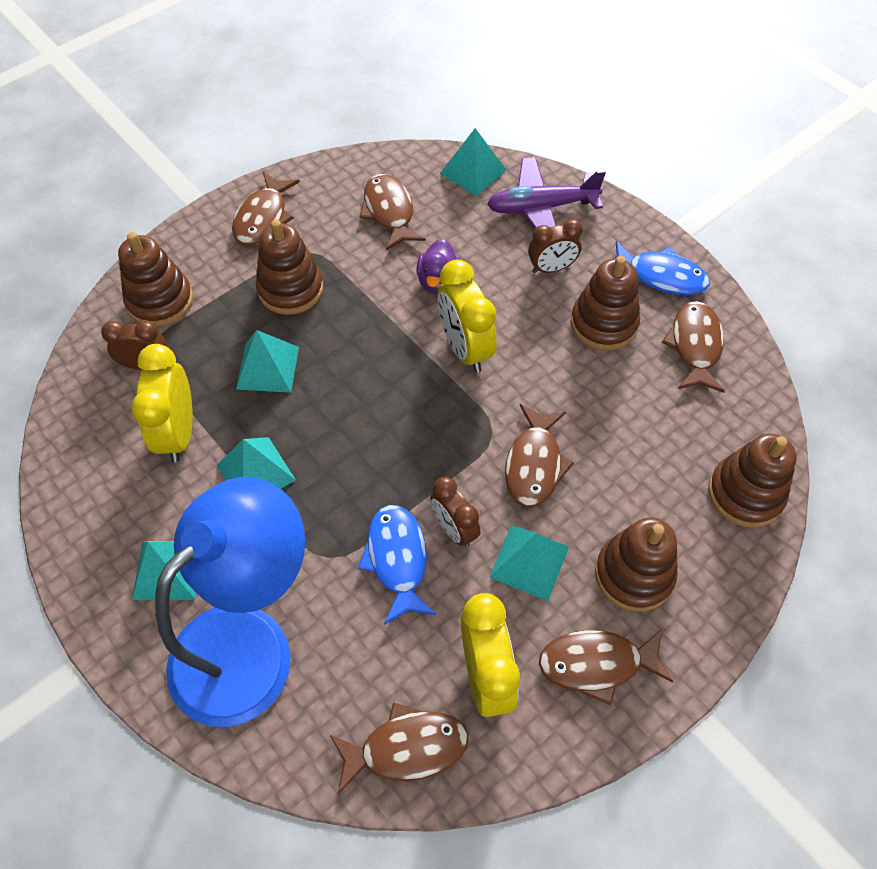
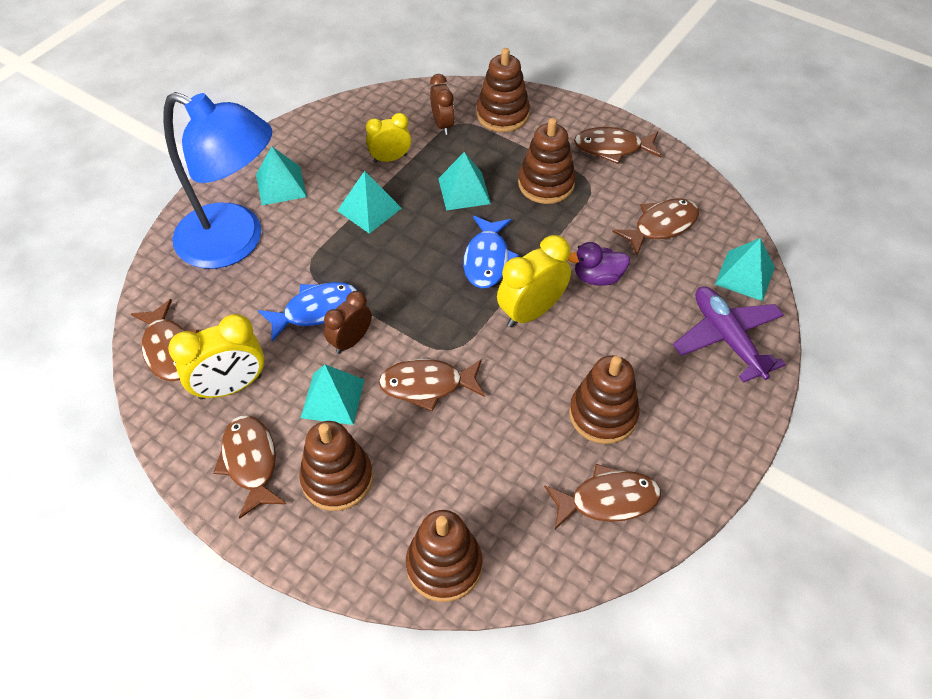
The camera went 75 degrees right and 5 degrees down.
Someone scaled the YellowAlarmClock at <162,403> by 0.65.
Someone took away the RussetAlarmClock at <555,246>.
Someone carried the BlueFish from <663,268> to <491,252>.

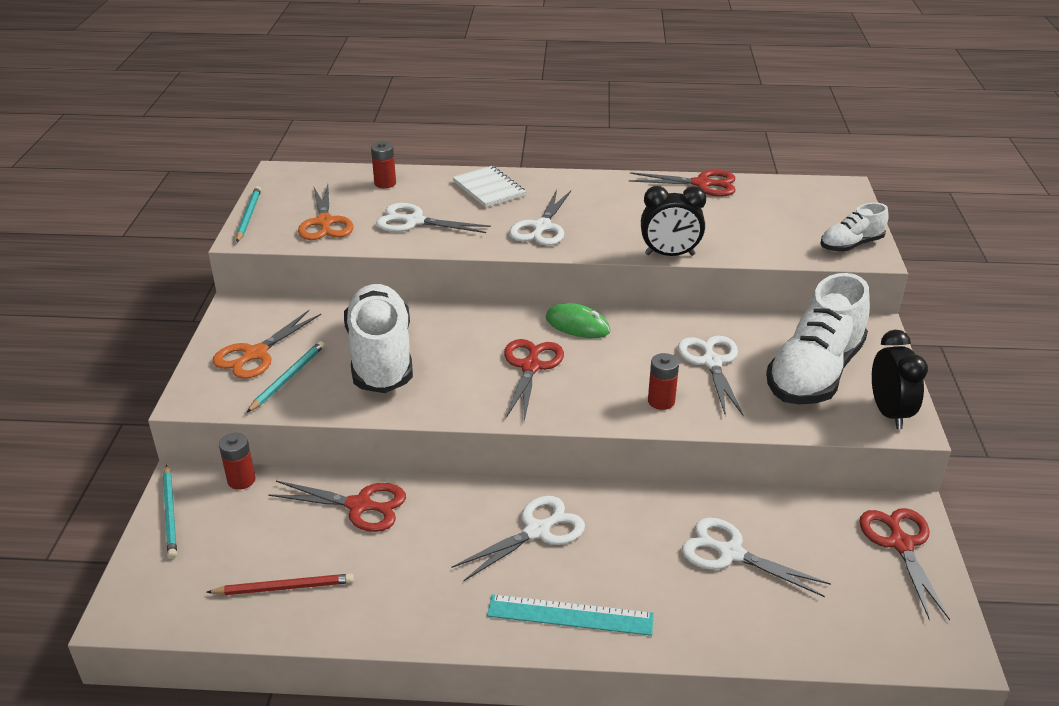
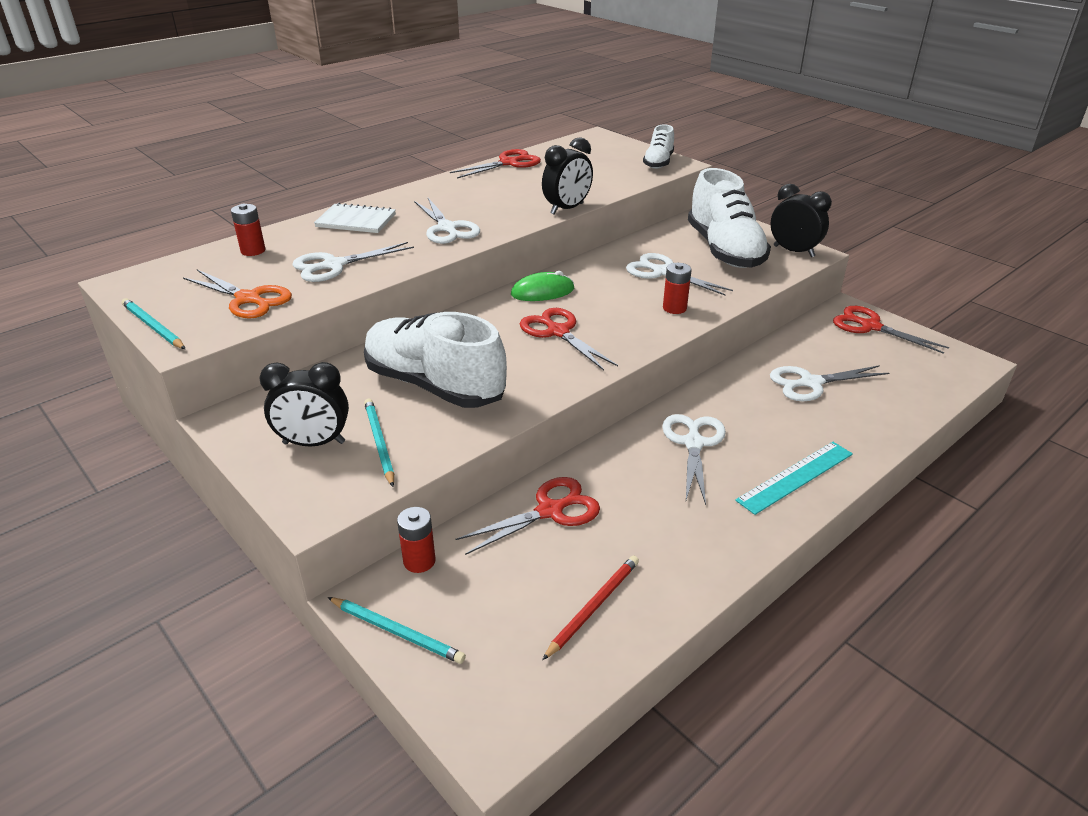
The camera went 45 degrees left and 0 degrees up.
Someone swapped the OrangeShears at <266,344> for the JetBlackAlarmClock at <304,404>.

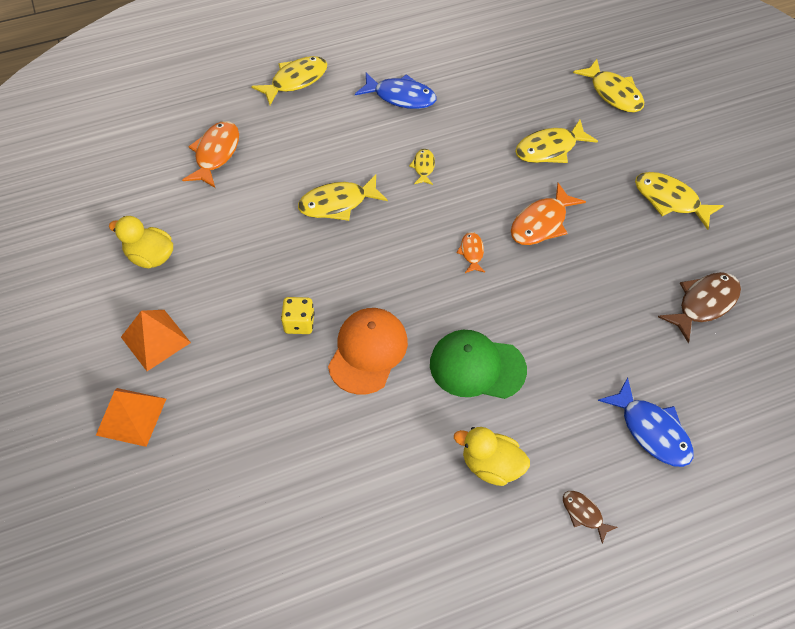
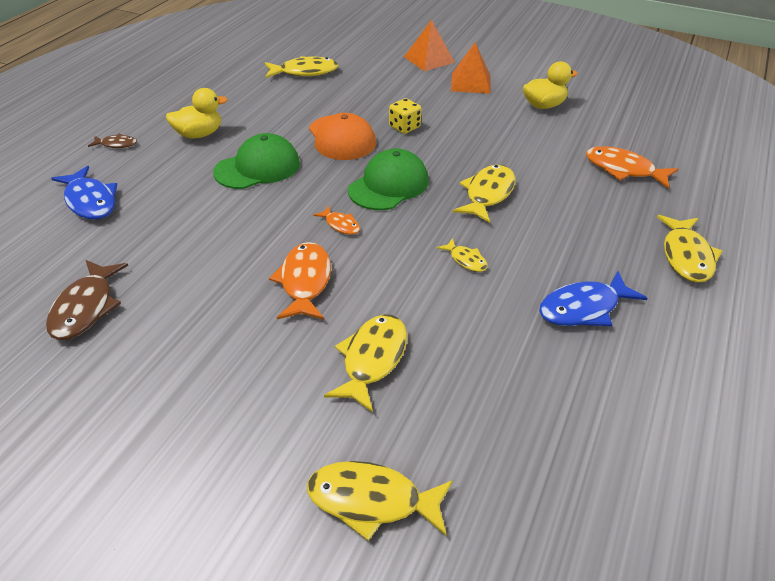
The camera went 135 degrees right and 15 degrees down.
Someone rotated the OrangeFish at <210,154> by 150 degrees clockwise.
Someone rotated the BlueFish at <646,422> by 135 degrees counterclockwise.
Someone carried the YellowFish from <679,201> to <302,67>.
Someone put down the EmeraldBaseballCap at <388,179>.

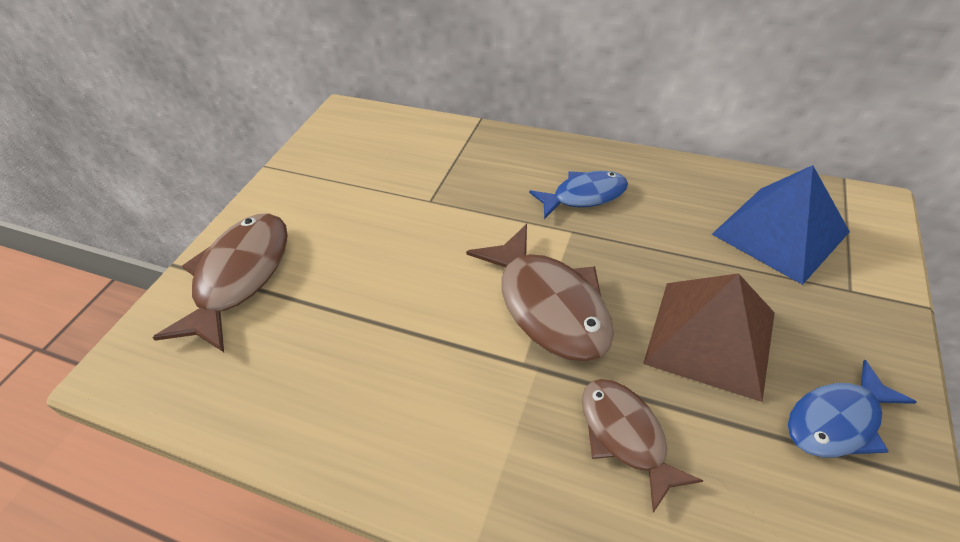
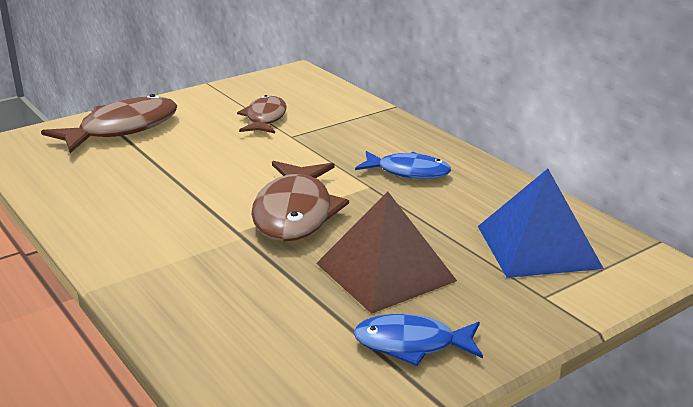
The camera went 30 degrees right and 20 degrees down.
Someone carried the RussetFish from <643,446> to <262,114>.

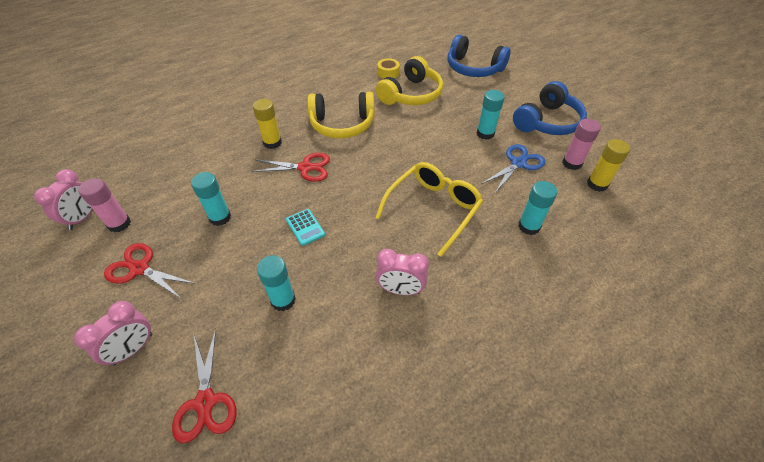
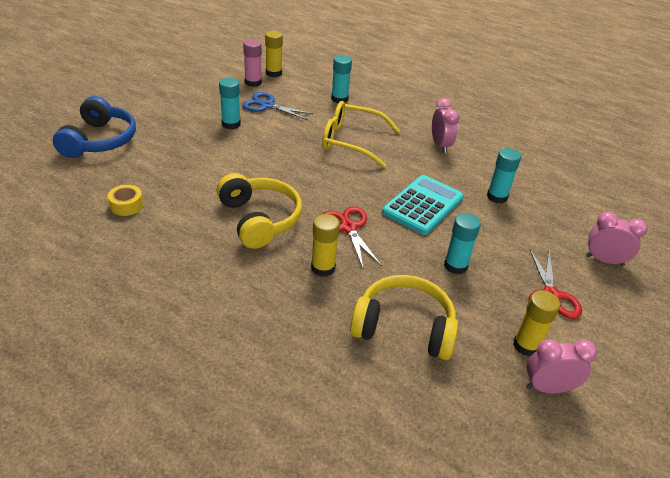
The camera went 115 degrees left and 10 degrees down.
Someone repainted the RosePinkStickOfGlue at <104,205>, which became the YellowStickOfGlue at <536,323>.
Someone took away the CrimsonShears at <204,386>.
Someone scaled the TurquoisePocketCalculator at <305,227> by 2.01.
Someone carried the YellowOverEarHeadphones from <409,80> to <404,317>.
Someone took away the BlueOverEarHeadphones at <550,108>.

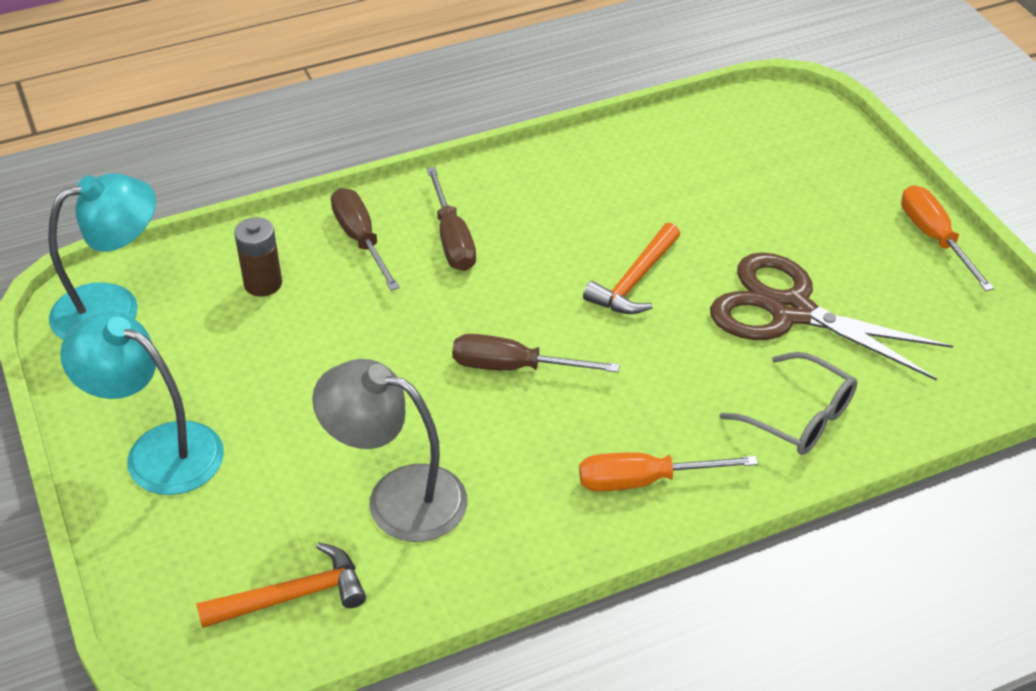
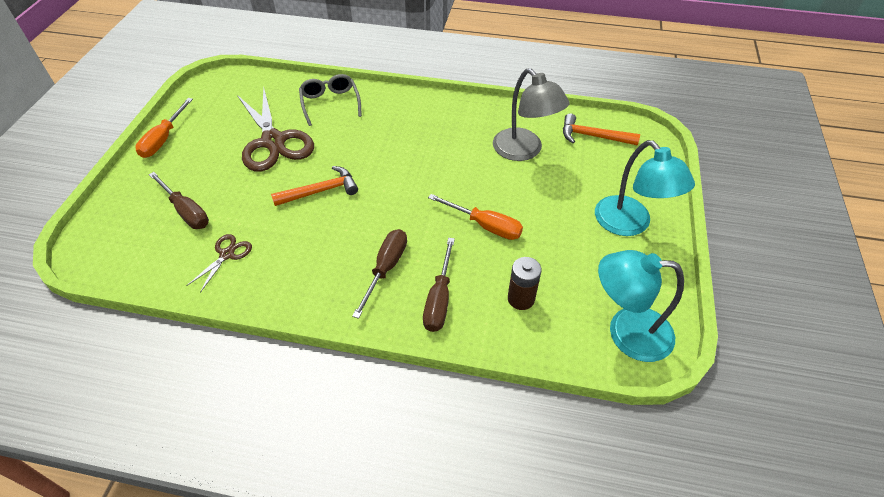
The camera went 145 degrees left and 5 degrees up.
Someone carried the RussetFlatScrewdriver from <536,353> to <179,200>.
Someone carried the OrangeFlatScrewdriver from <668,471> to <475,217>.
Someone put down the RussetShears at <219,263>.

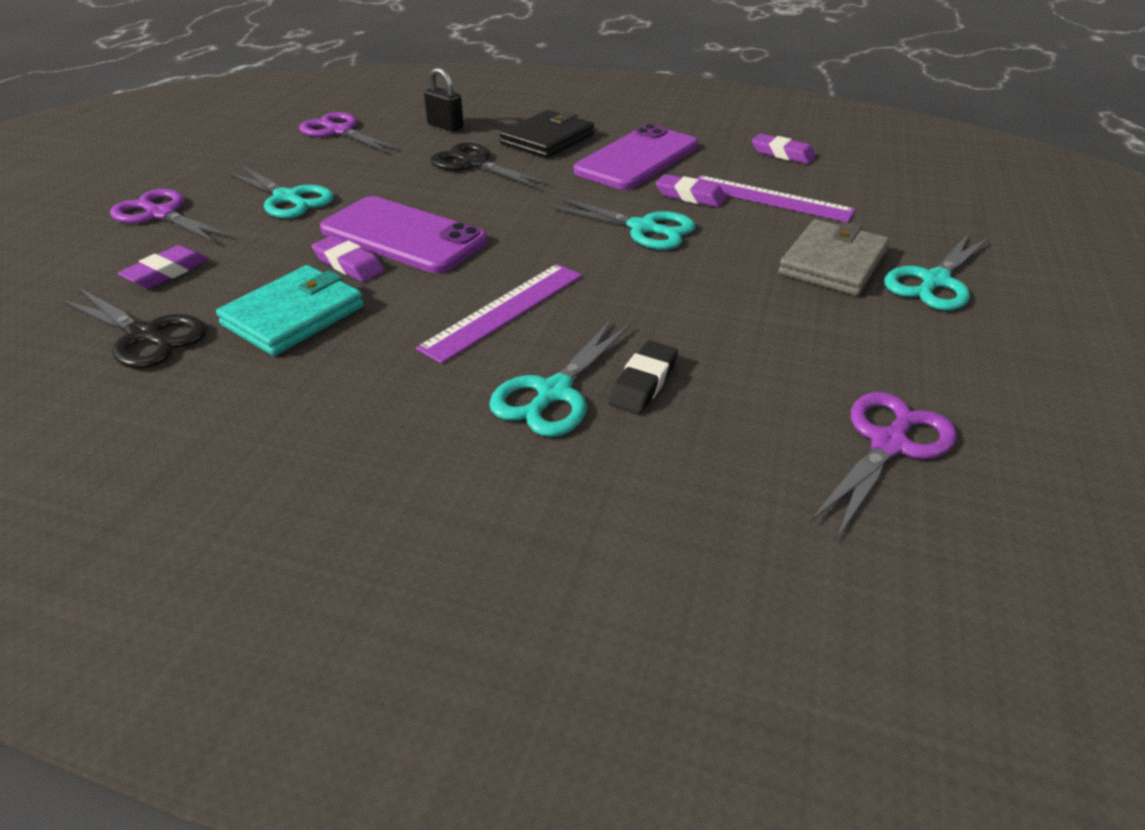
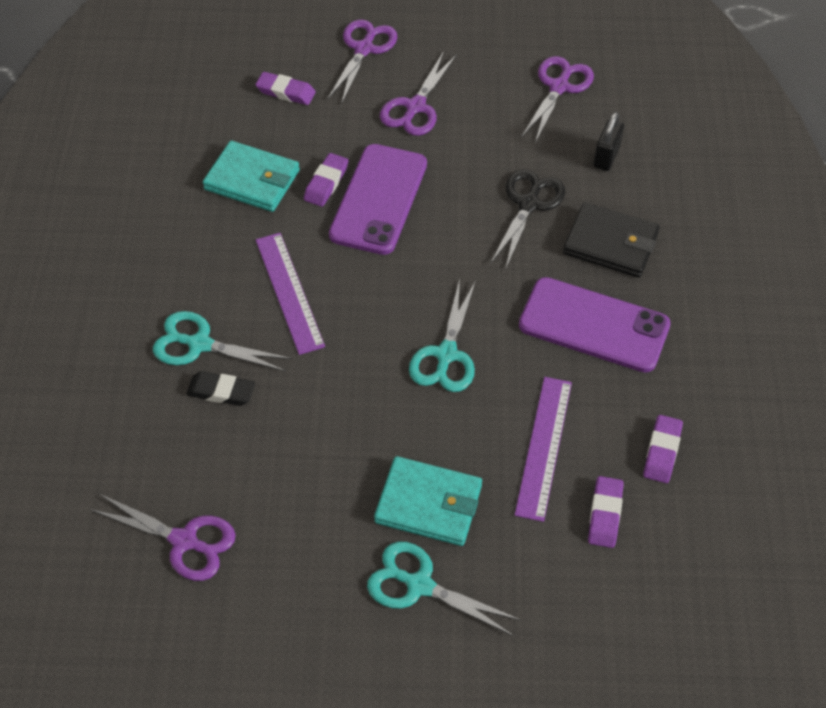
The camera went 75 degrees right and 15 degrees up.
Someone took away the JetBlackShears at <133,328>.
Someone repainted the TurquoiseShears at <279,191>, which became the VioletShears at <418,93>.
Someone rotated the VioletRuler at <499,314> by 45 degrees clockwise.
Someone carried the VioletEraser from <691,190> to <606,512>.
Someone repainted the GreyBillfold at <834,257>, which became the TurquoiseBillfold at <428,501>.

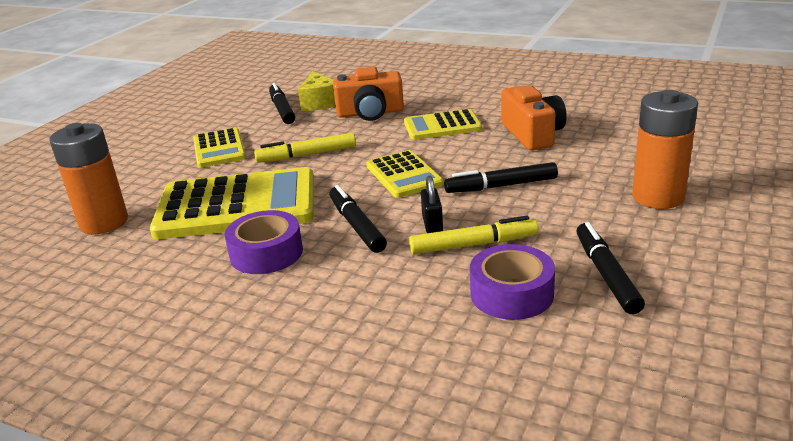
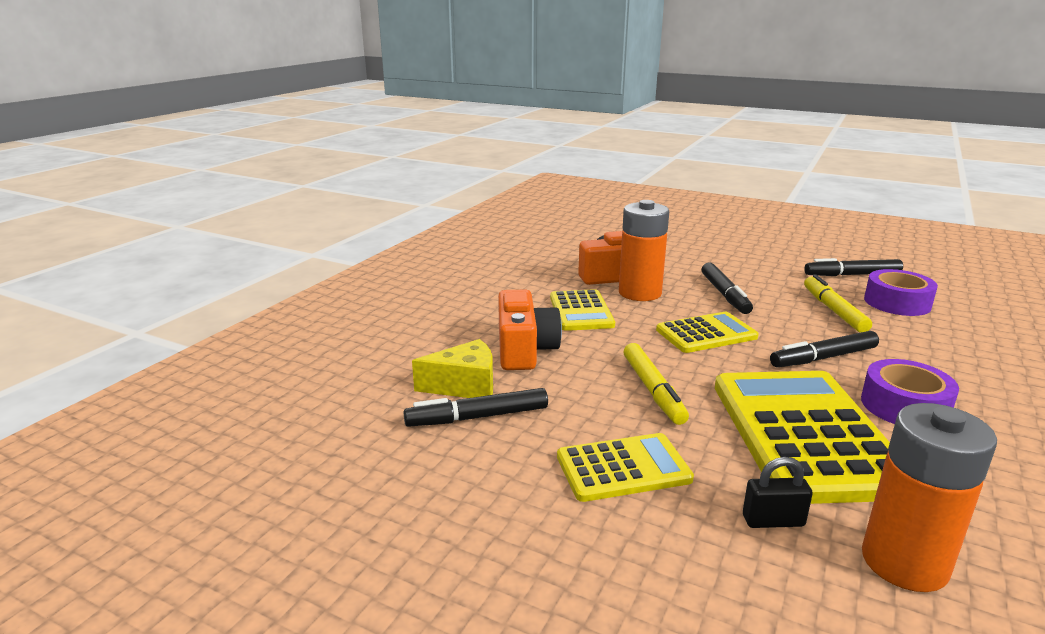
The camera went 90 degrees left and 5 degrees down.
Someone carried the JetBlackPadlock from <432,204> to <778,492>.
Someone carried the OrangeAaBattery from <665,149> to <644,250>.

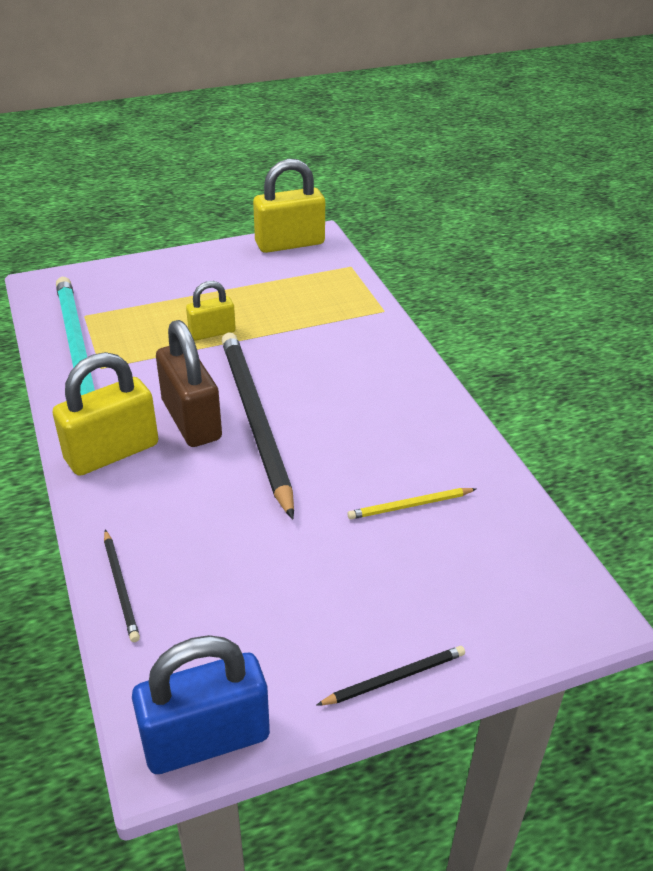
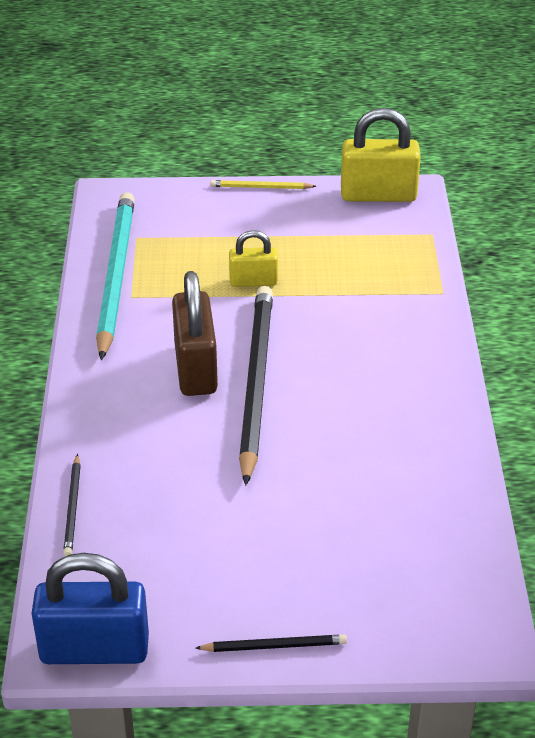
The camera went 20 degrees right and 0 degrees up.
Someone took away the YellowPadlock at <105,414>.
Someone carried the YellowPencil from <412,503> to <263,184>.

